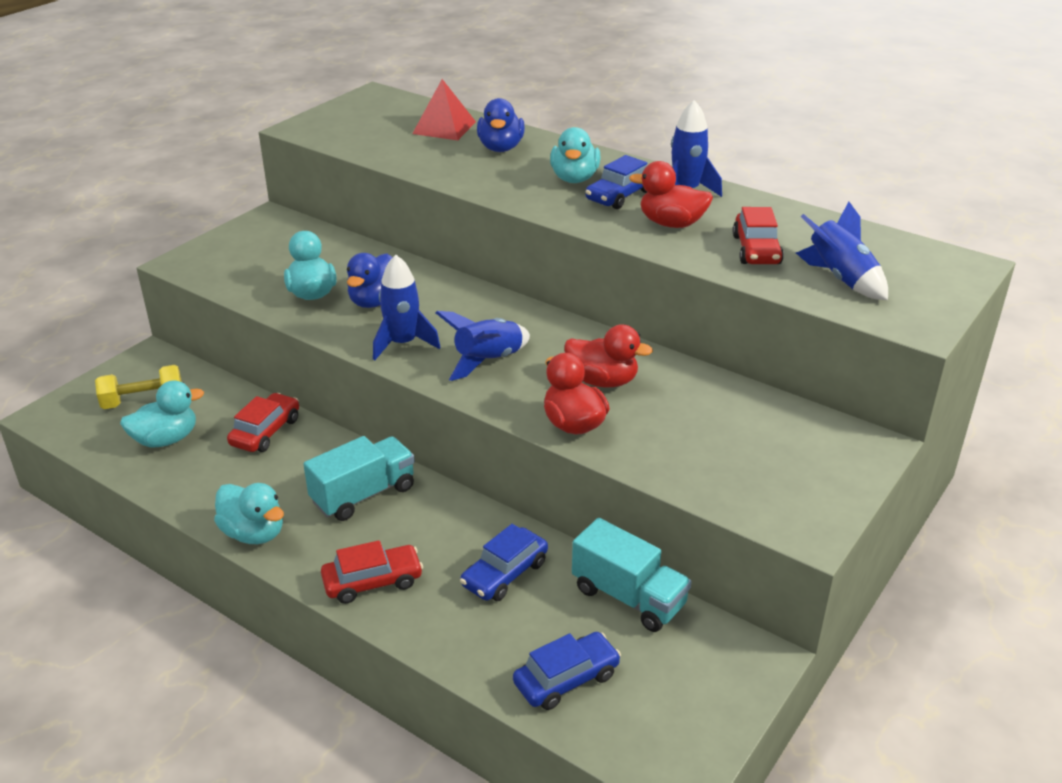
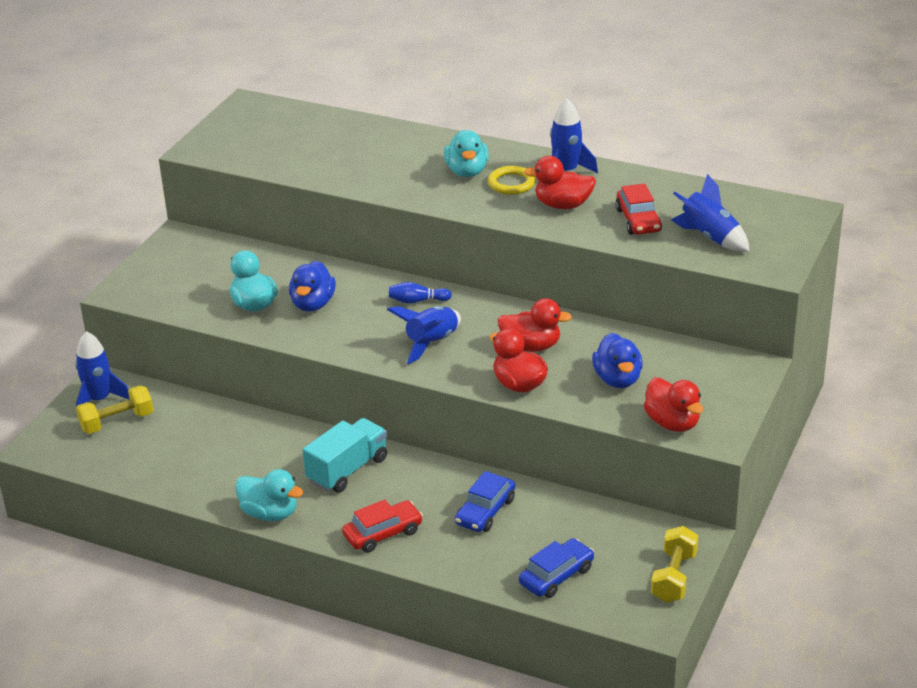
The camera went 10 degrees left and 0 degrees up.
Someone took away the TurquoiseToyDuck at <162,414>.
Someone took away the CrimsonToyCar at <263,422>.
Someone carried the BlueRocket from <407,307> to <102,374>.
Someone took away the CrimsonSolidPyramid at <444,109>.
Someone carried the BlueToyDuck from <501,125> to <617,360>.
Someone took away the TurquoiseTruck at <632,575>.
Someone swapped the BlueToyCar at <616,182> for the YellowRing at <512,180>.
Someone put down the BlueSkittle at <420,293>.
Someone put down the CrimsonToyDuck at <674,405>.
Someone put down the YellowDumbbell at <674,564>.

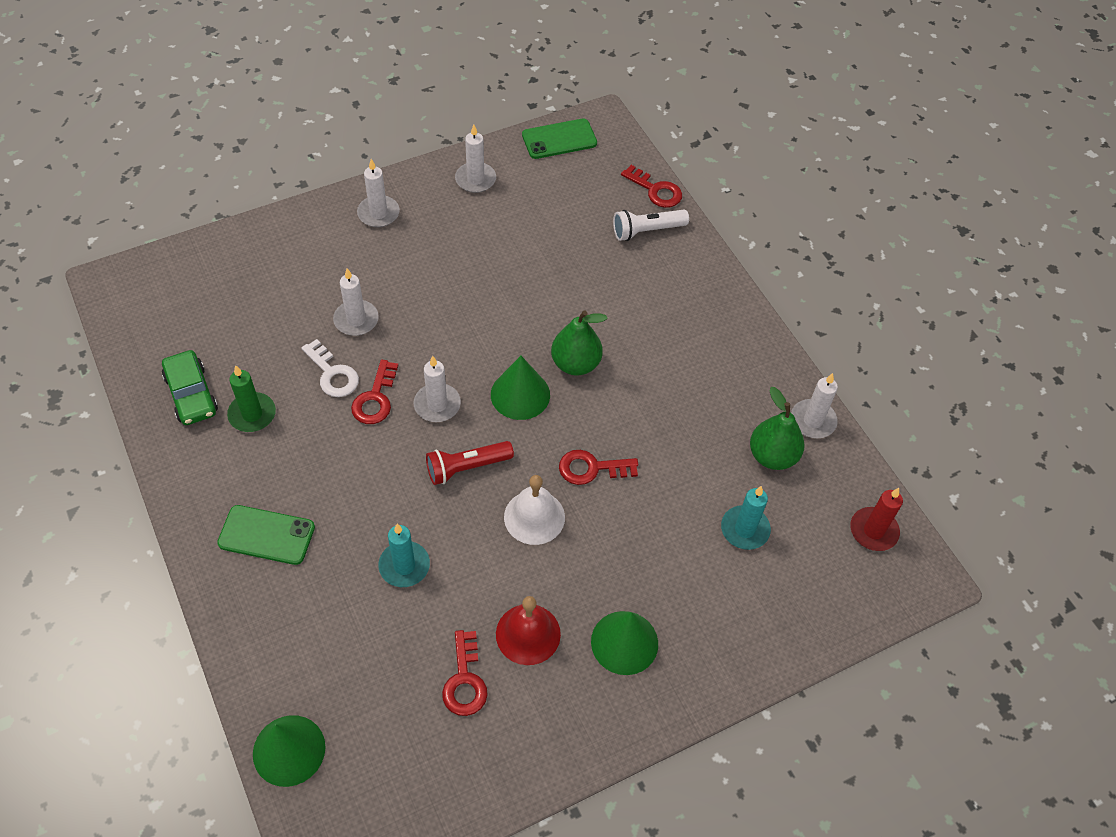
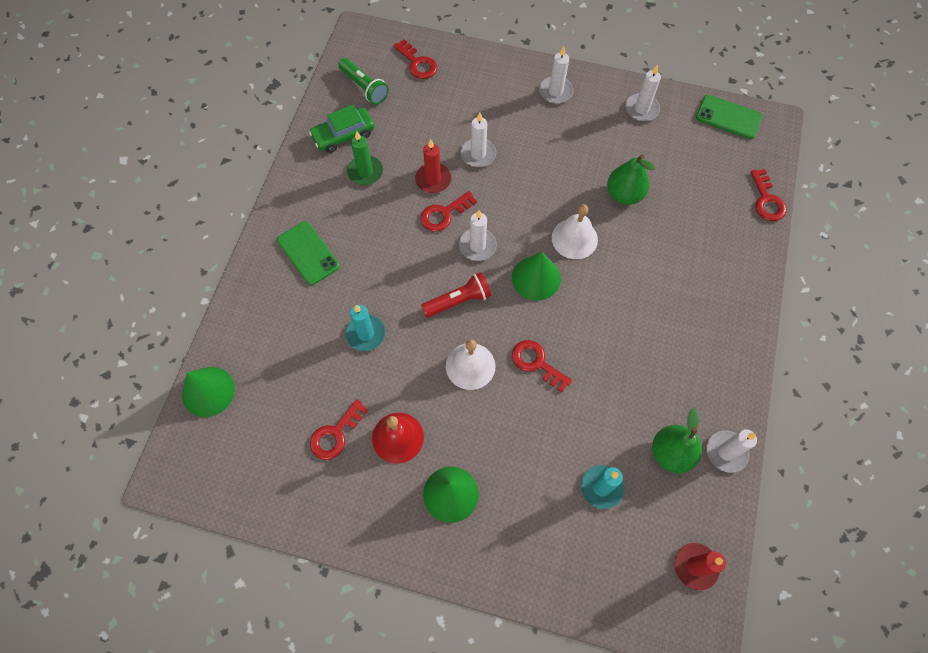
The camera went 45 degrees right and 10 degrees up.
Someone rotated the EmeraldToyCar at <190,387> by 45 degrees clockwise.
Someone swapped the WhiteDoorKey at <330,368> for the CrimsonPillarCandle at <433,166>.
Someone rotated the CrimsonFlashlight at <470,463> by 135 degrees clockwise.
Someone carried the EmeraldPearFruit from <579,343> to <631,179>.
Someone took away the WhiteFlashlight at <651,225>.
Someone put down the EmeraldFlashlight at <363,81>.
Someone put down the CrimsonDoorKey at <415,59>.
Someone put down the WhiteSchoolBell at <575,231>.

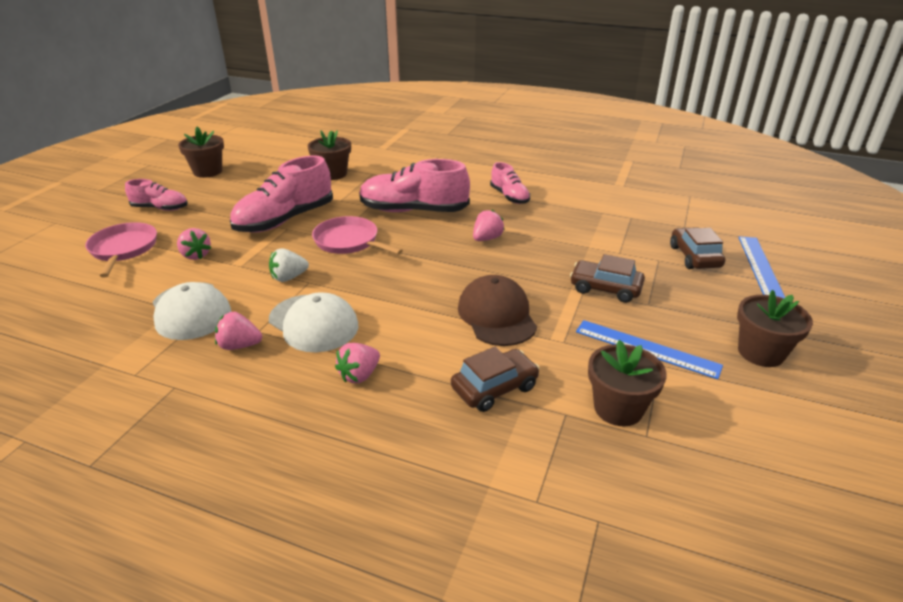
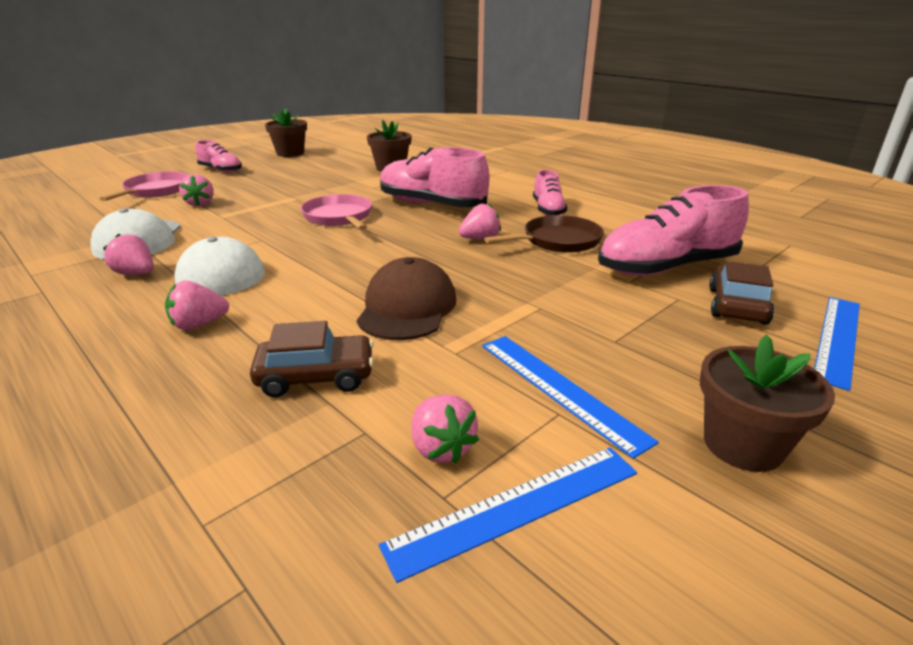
The camera went 25 degrees right and 5 degrees down.
Someone carried the RosePinkLaceUpShoe from <281,194> to <673,230>.
Someone took away the WhiteStrawberry at <289,265>.
Someone took away the RussetToyCar at <607,278>.
Someone swapped the RussetPlantPot at <627,383> for the RosePinkStrawberry at <445,429>.
Someone put down the BlueRuler at <508,515>.
Someone put down the RussetSkillet at <544,234>.

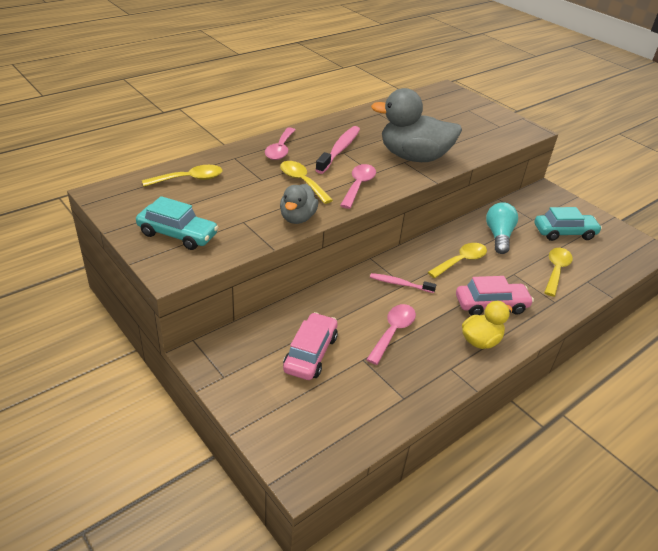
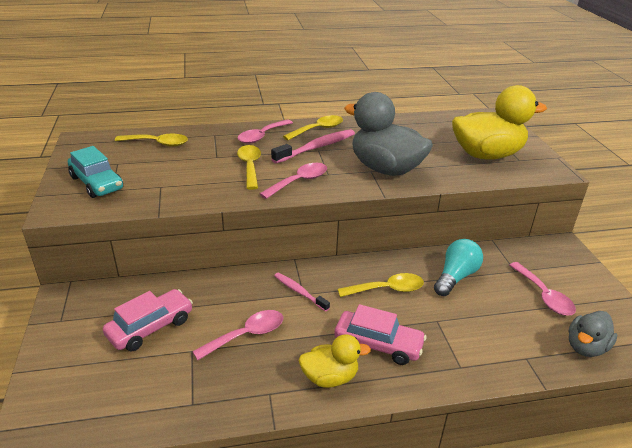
The camera went 30 degrees right and 5 degrees down.
Someone carried the GreyToyDuck from <299,204> to <592,334>.
Someone swapped the TurquoiseToyCar at <568,224> for the RosePinkTeaspoon at <542,289>.
Someone carried the YellowTeaspoon from <558,272> to <313,127>.
Someone put down the YellowToyDuck at <499,122>.

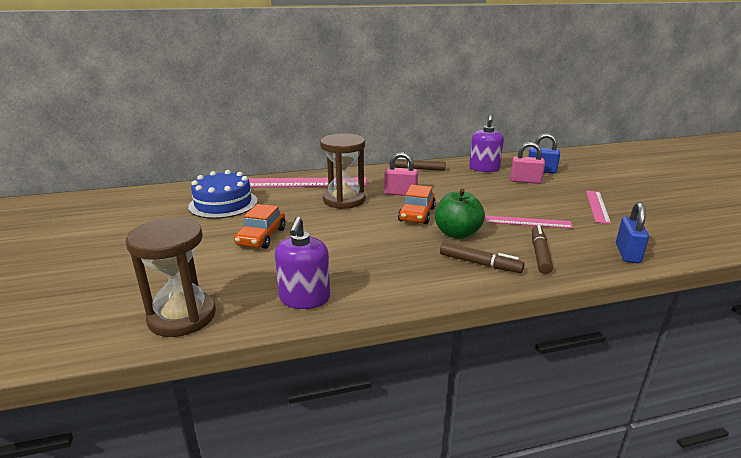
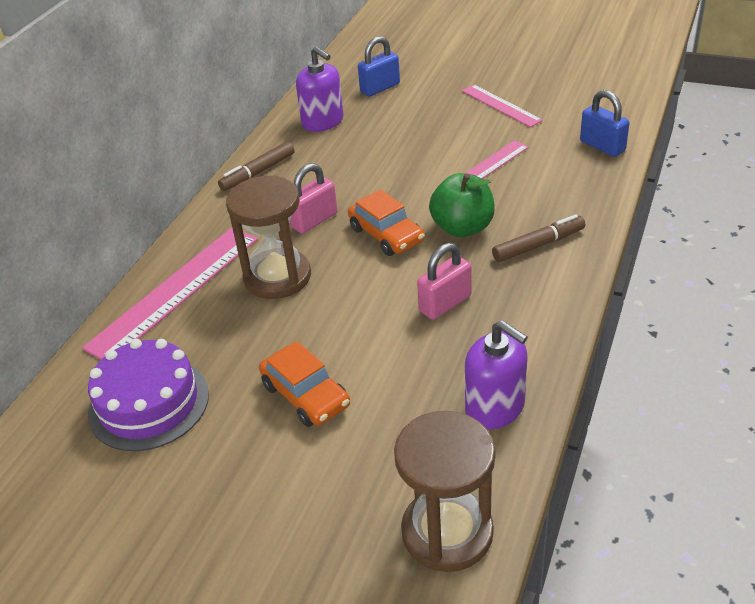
The camera went 50 degrees left and 15 degrees up.
Someone repainted the BlueCake at <223,194>, which became the VioletCake at <148,395>.
Someone carried the RosePinkPadlock from <527,163> to <444,281>.
Someone took away the RussetMarker at <542,249>.

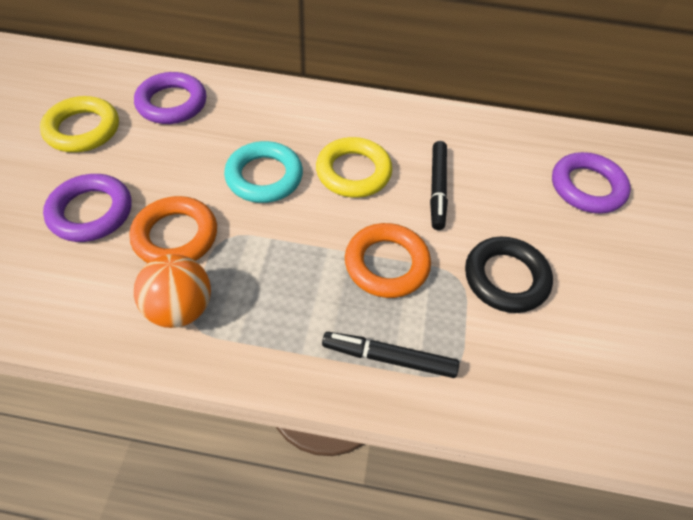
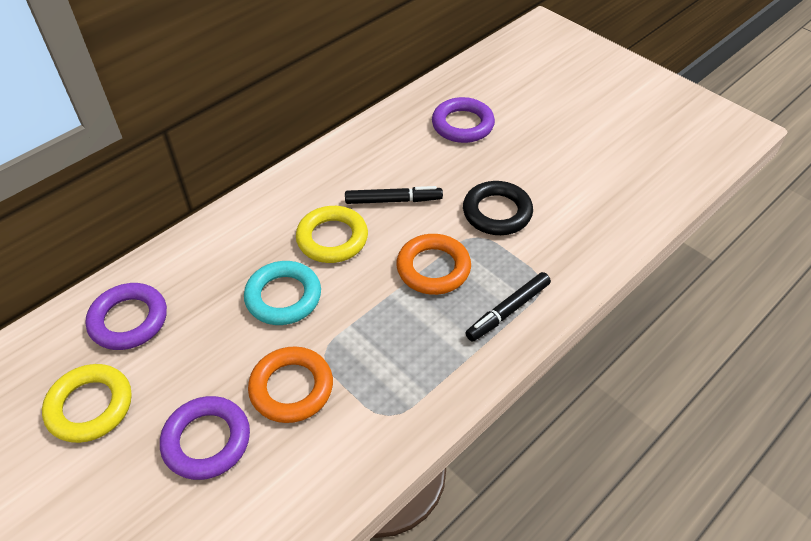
The camera went 50 degrees left and 5 degrees down.
Someone took away the OrangePlayBall at <172,291>.
Someone rotated the JetBlackMarker at <439,185> by 45 degrees counterclockwise.

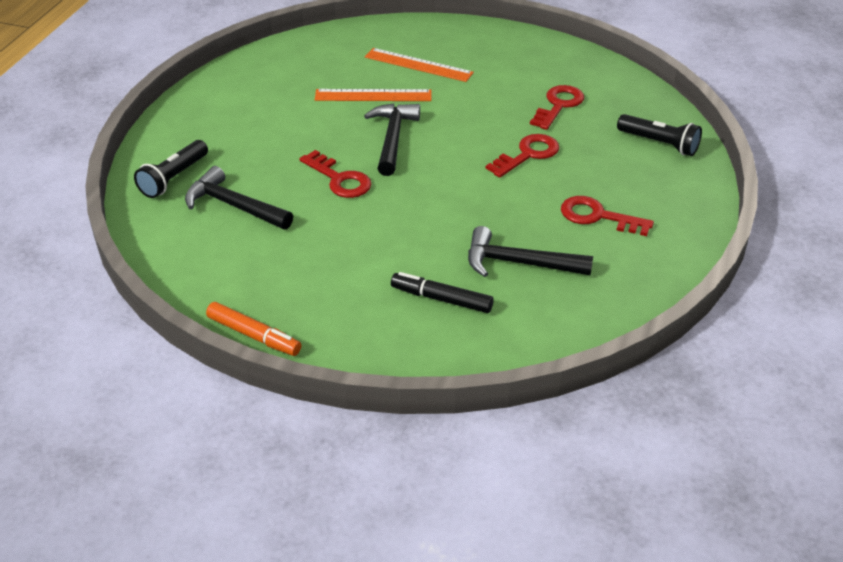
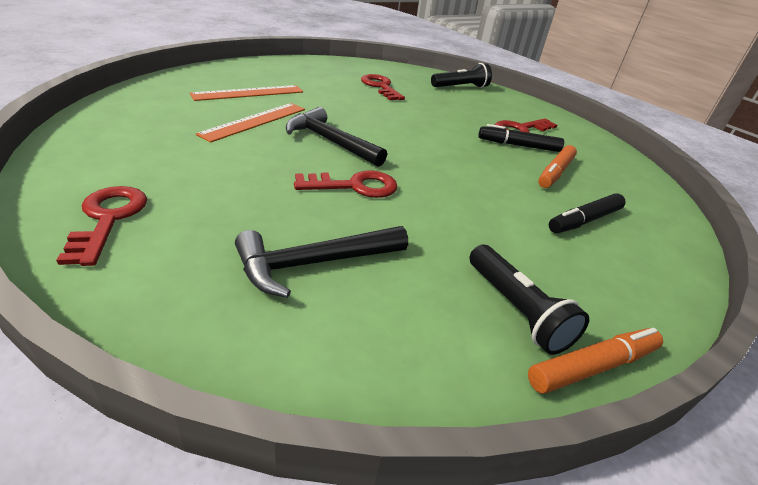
The camera went 60 degrees left and 5 degrees down.
Someone carried the JetBlackFlashlight from <171,169> to <529,300>.
Someone swapped the JetBlackCarpenter'sHammer at <530,251> for the OrangeMarker at <557,166>.
Someone carried the CrimsonDoorKey from <522,156> to <101,226>.
Someone put down the JetBlackMarker at <521,138>.

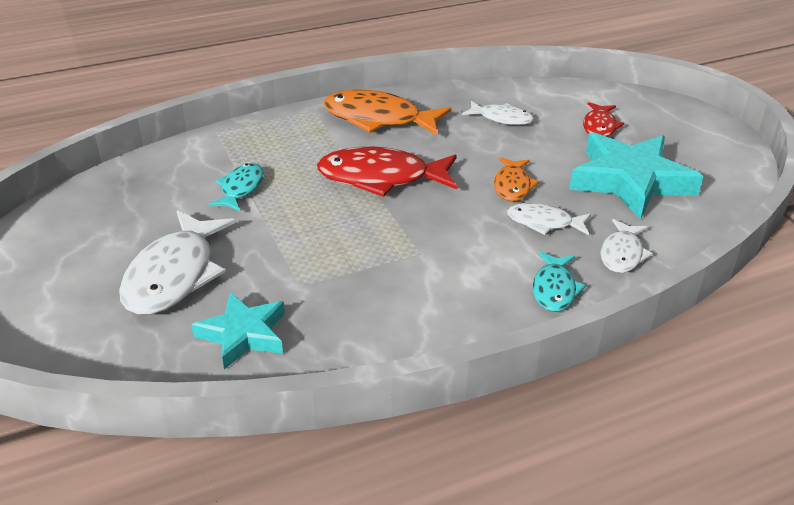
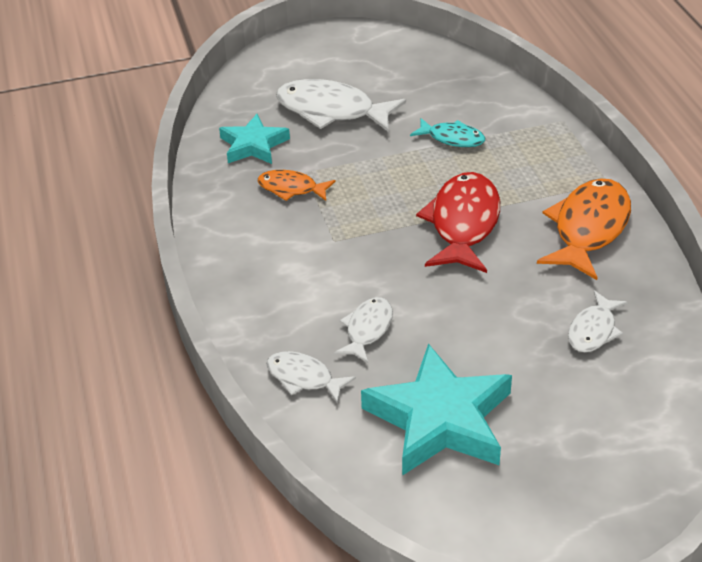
The camera went 100 degrees right and 5 degrees up.
Someone carried the OrangeFish from <516,179> to <297,185>.
Someone took away the TurquoiseFish at <559,281>.
Someone took away the CrimsonFish at <603,119>.

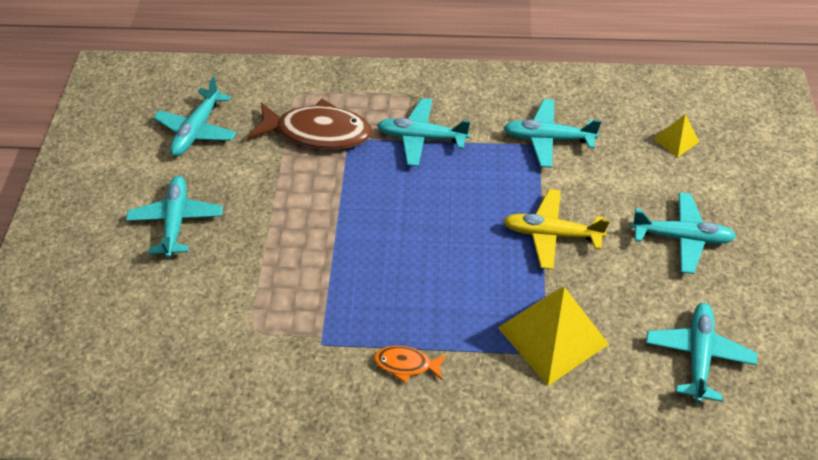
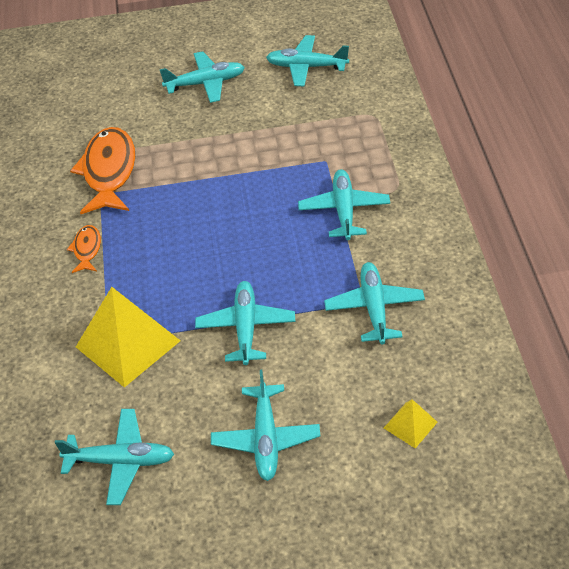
The camera went 80 degrees right and 5 degrees down.
Someone took away the RussetFish at <310,124>.
Someone repainted the YellowPlane at <557,229>, which became the TurquoisePlane at <245,323>.
Someone put down the OrangeFish at <102,170>.

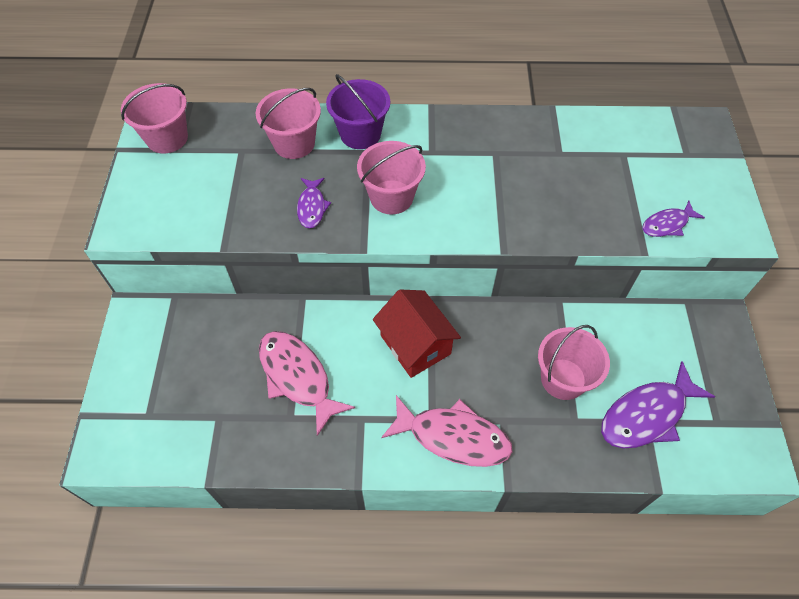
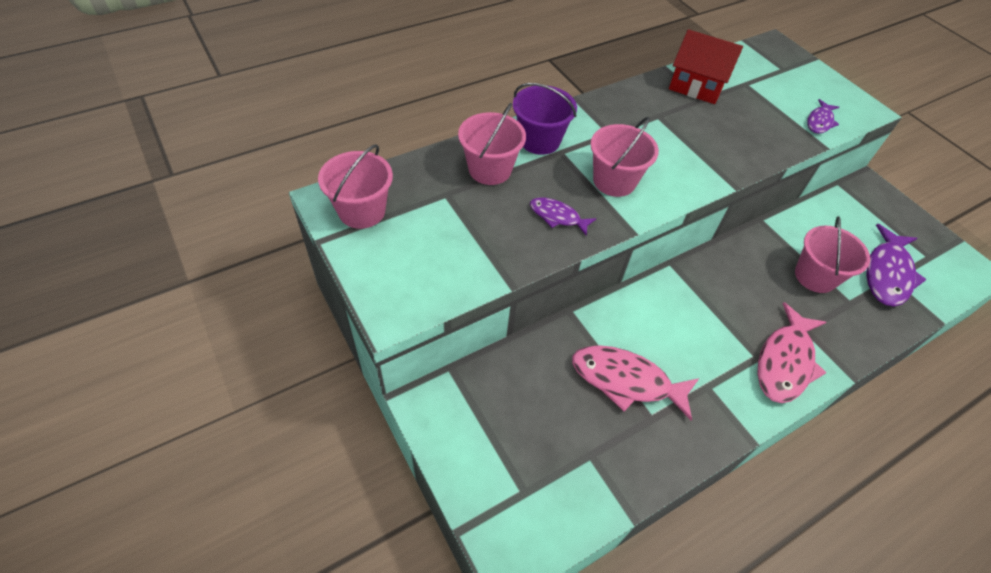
The camera went 35 degrees left and 5 degrees down.
Someone rotated the VioletFish at <314,203> by 150 degrees clockwise.
Someone carried the CrimsonHouse from <417,334> to <706,66>.
Someone rotated the RosePinkFish at <446,431> by 135 degrees clockwise.

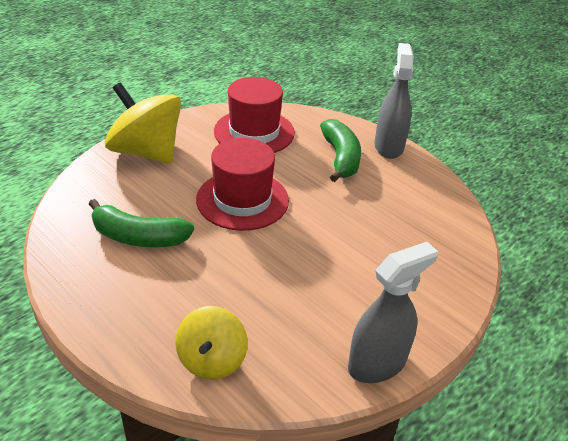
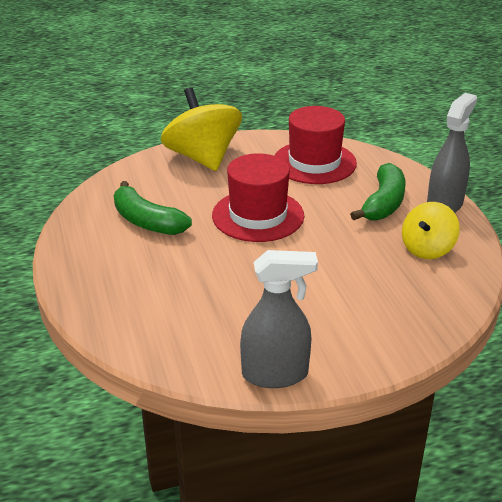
The camera went 30 degrees right and 5 degrees down.
Someone carried the YellowToyTop from <211,343> to <431,230>.

